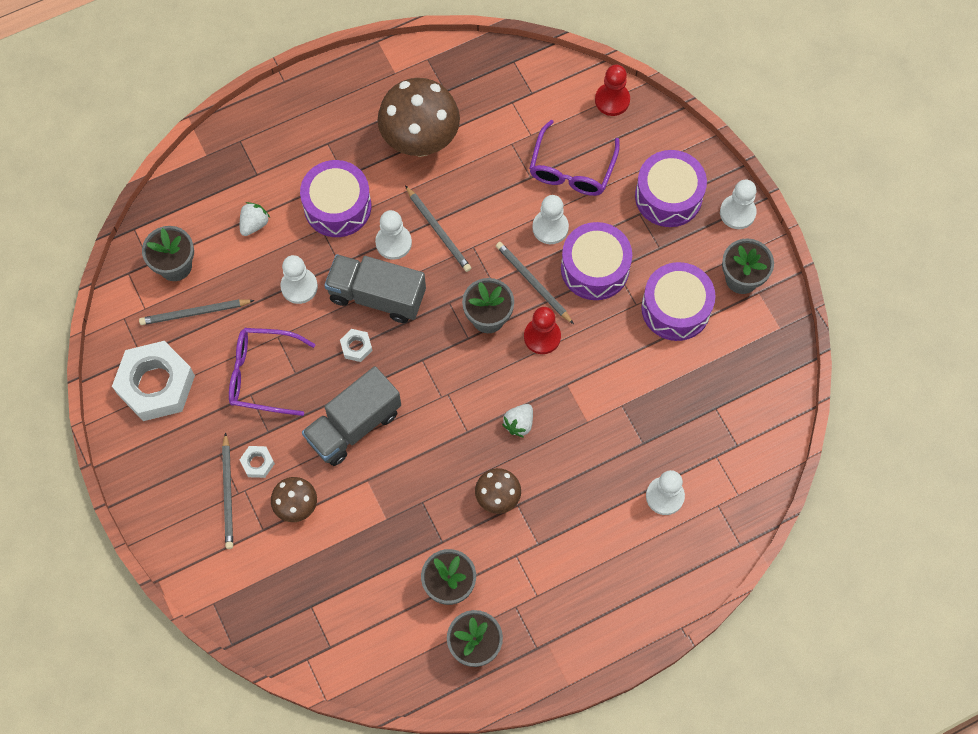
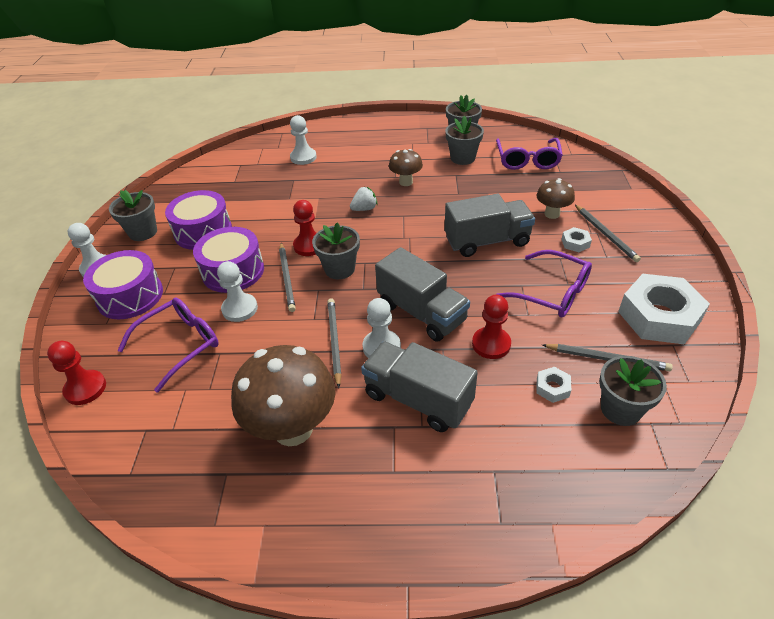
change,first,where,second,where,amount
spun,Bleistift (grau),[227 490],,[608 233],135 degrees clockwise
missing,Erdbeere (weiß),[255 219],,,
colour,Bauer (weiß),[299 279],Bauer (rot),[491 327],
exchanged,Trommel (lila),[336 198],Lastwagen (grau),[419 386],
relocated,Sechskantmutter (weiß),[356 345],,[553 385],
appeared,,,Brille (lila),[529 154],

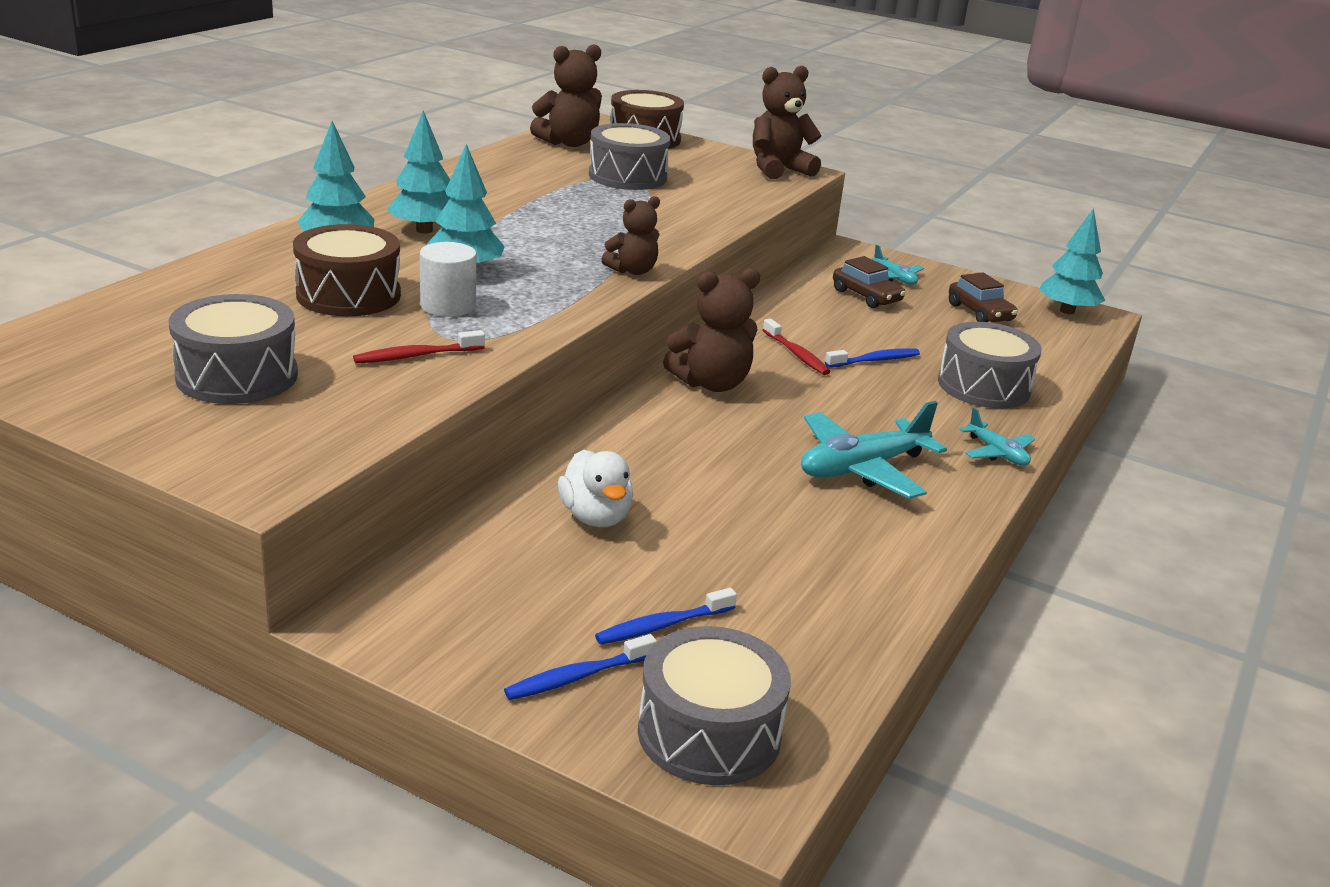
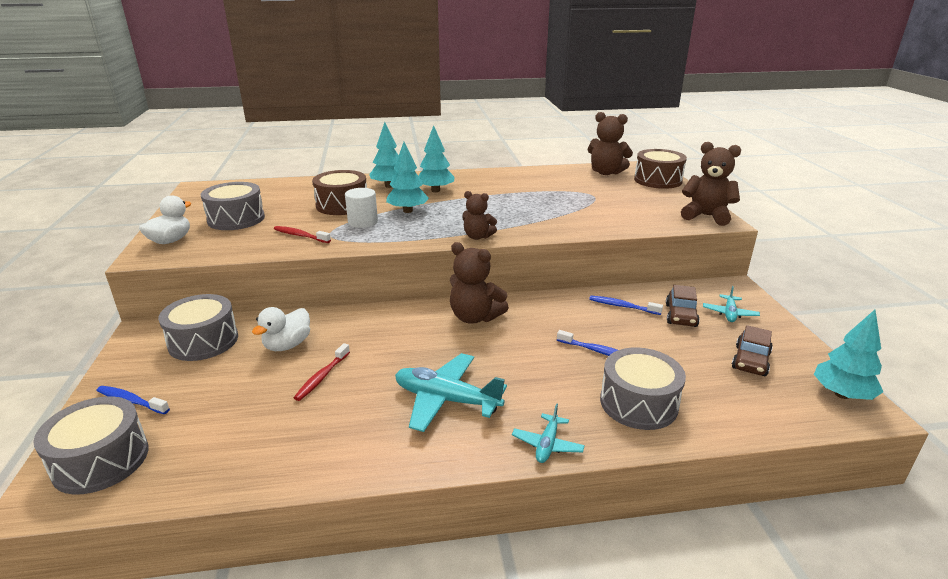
change,first,where,second,where,amount
relocated,Trommel (grau),[629 156],,[198 327],
relocated,Zahnbürste (blau),[666 616],,[626 305],
relocated,Zahnbürste (rot),[797 347],,[322 372],
appeared,,,Ente (weiß),[165 219],

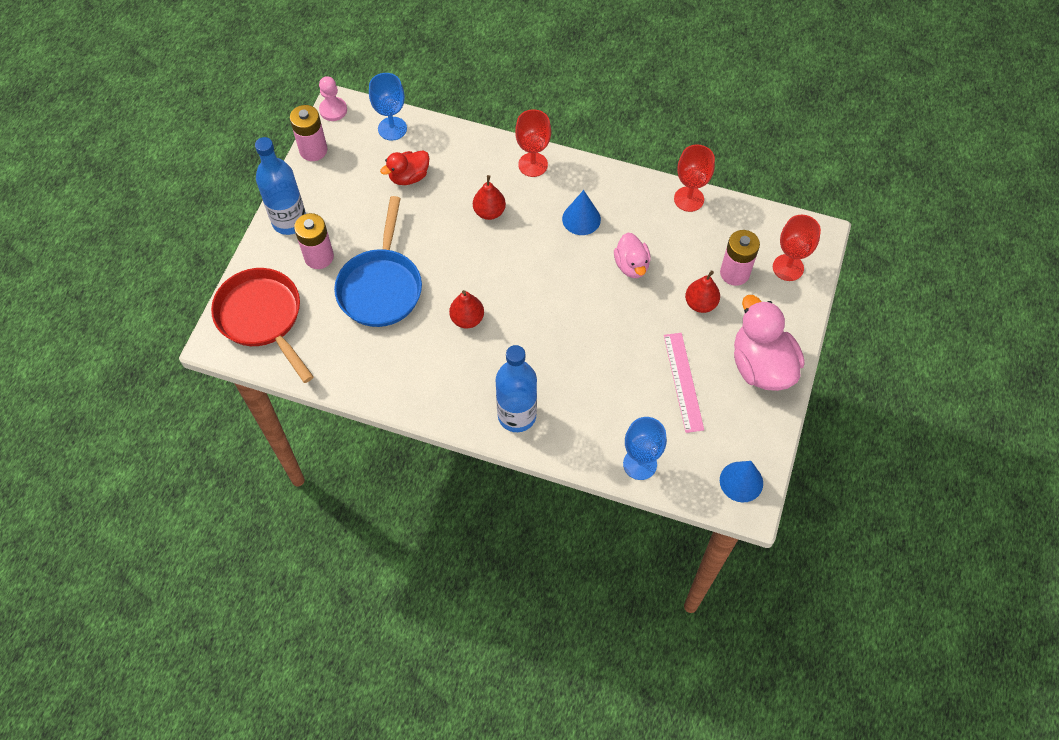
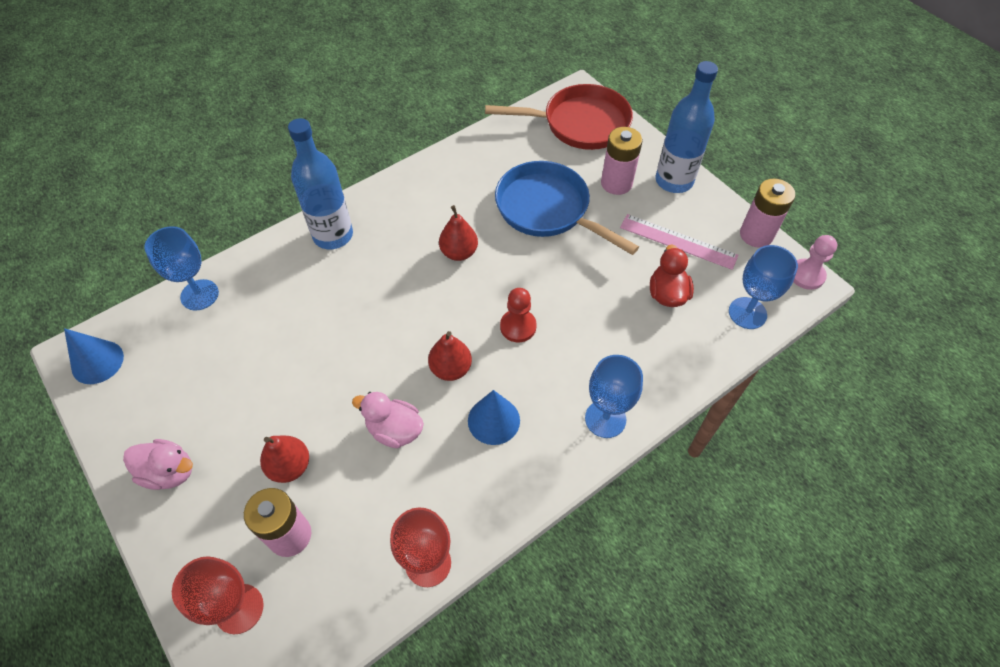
change,first,where,second,where,amount
relocated,Birne (rot),[489 197],,[450 356],
colour,Kelch (rot),[533 143],Kelch (blau),[614 396],
relocated,Lineal (rosa),[684 383],,[679 242],
size,Ente (rosa),[769 343],,[158 464],x0.58
appeared,,,Bauer (rot),[518 315],

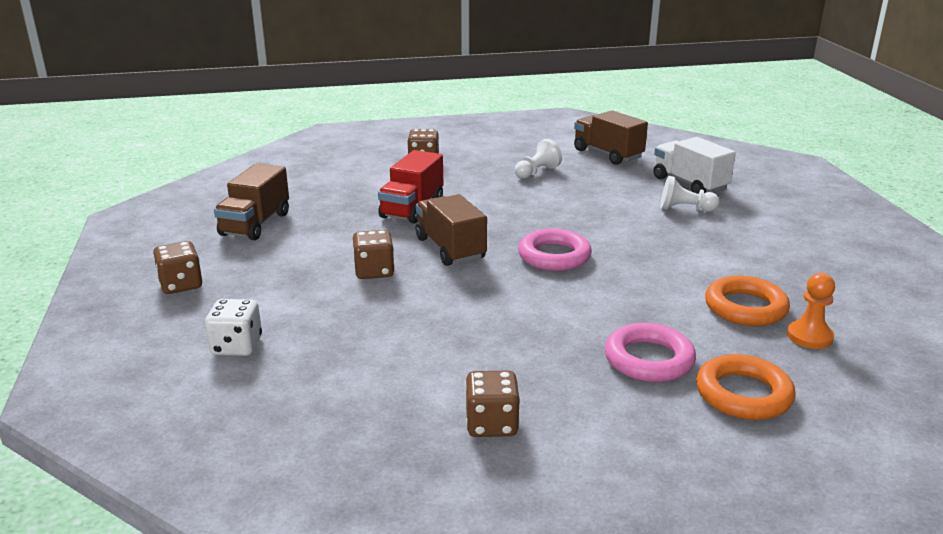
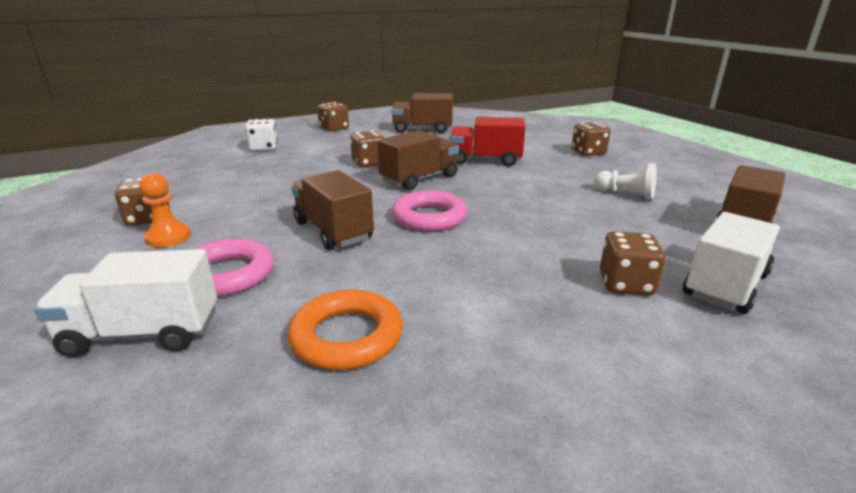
change,first,where,second,where,amount
exchanged,Bauer (weiß),[690 194],Spielwürfel (braun),[633 263],
exchanged,Ring (orange),[745 387],Lastwagen (weiß),[125 303],
relocated,Bauer (orange),[811 311],,[165 210],
appeared,,,Lastwagen (braun),[332 210],

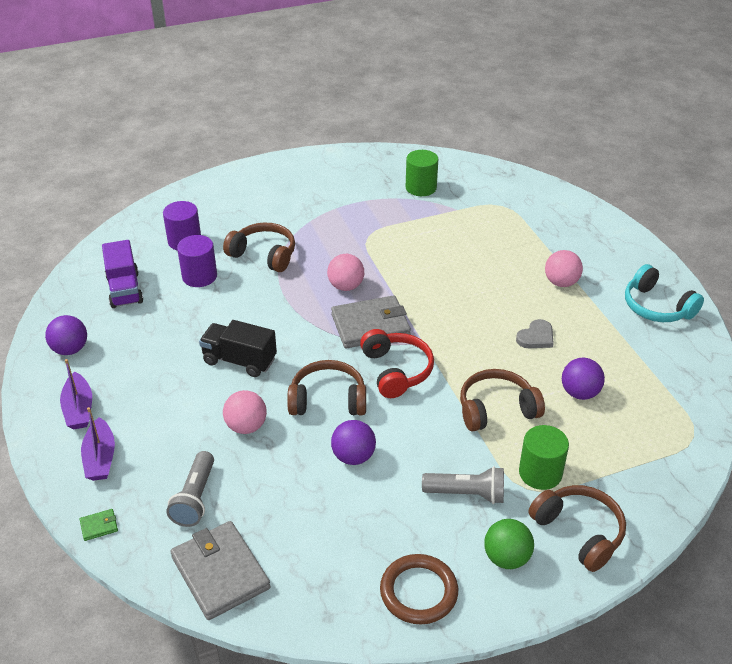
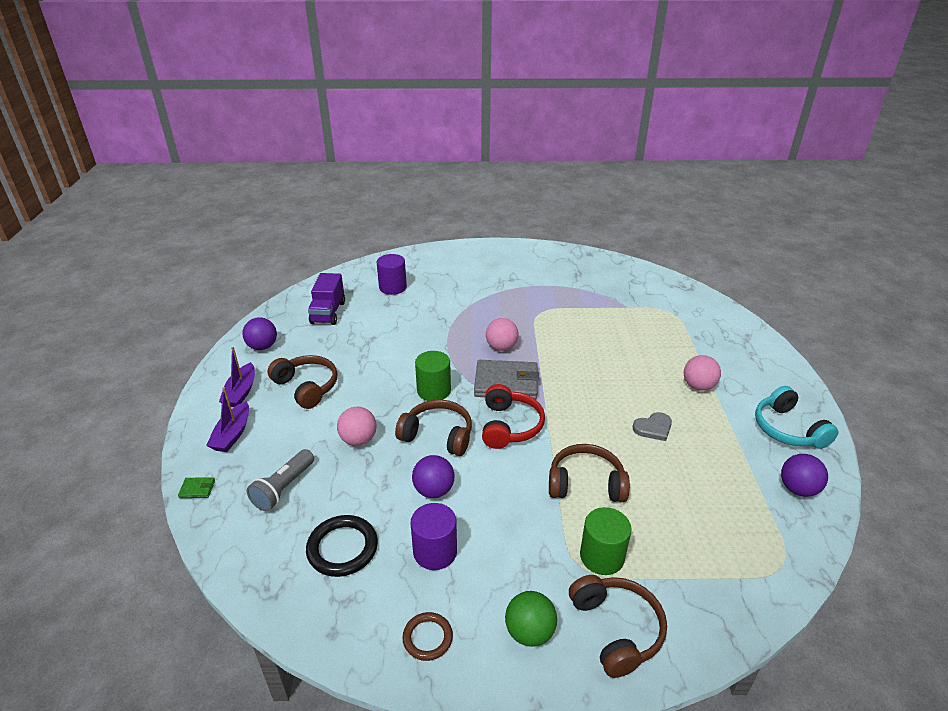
change,first,where,second,where,amount
missing,Geldbörse (grau),[220 570],,,
relocated,Vollzylinder (lila),[197 261],,[434 536],
missing,Lastwagen (schwarz),[238 348],,,
relocated,Kopfhörer (braun),[259 247],,[302 382],
size,Ring (braun),[419 589],,[427 636],x0.63
relocated,Vollzylinder (grün),[422 173],,[433 376],
missing,Taschenlampe (grau),[463 485],,,
relocated,Ball (lila),[583 379],,[804 475],
appeared,,,Ring (schwarz),[342 546],

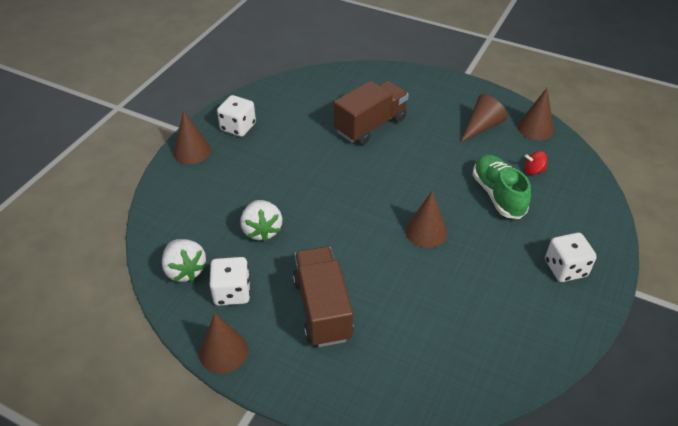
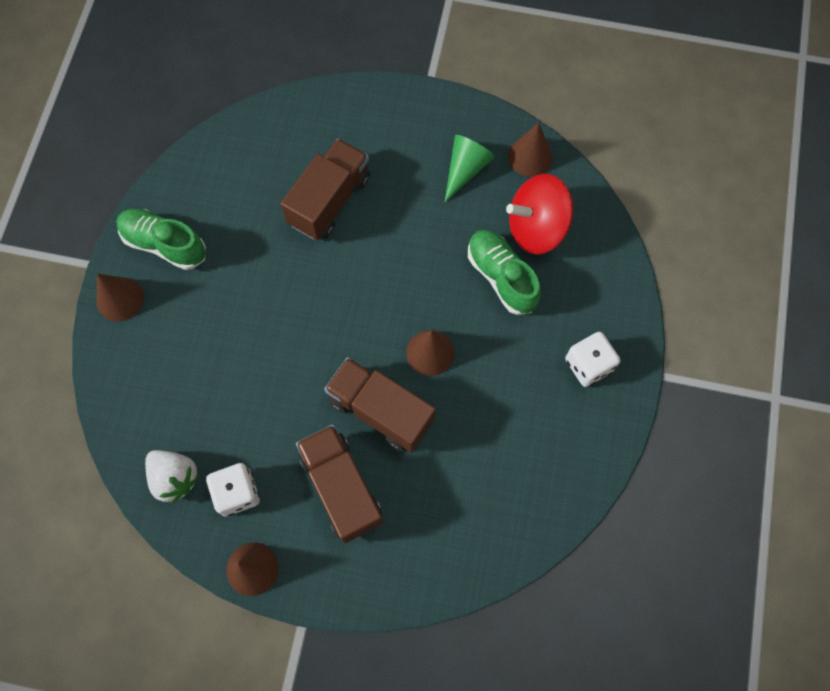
change,first,where,second,where,amount
exchanged,Spielwürfel (weiß),[236 116],Schuh (grün),[161 239],
missing,Erdbeere (weiß),[261 221],,,
colour,Kegel (braun),[484 118],Kegel (grün),[469 169],
size,Kreisel (rot),[535 163],,[539 214],x2.42
appeared,,,Lastwagen (braun),[380 404],

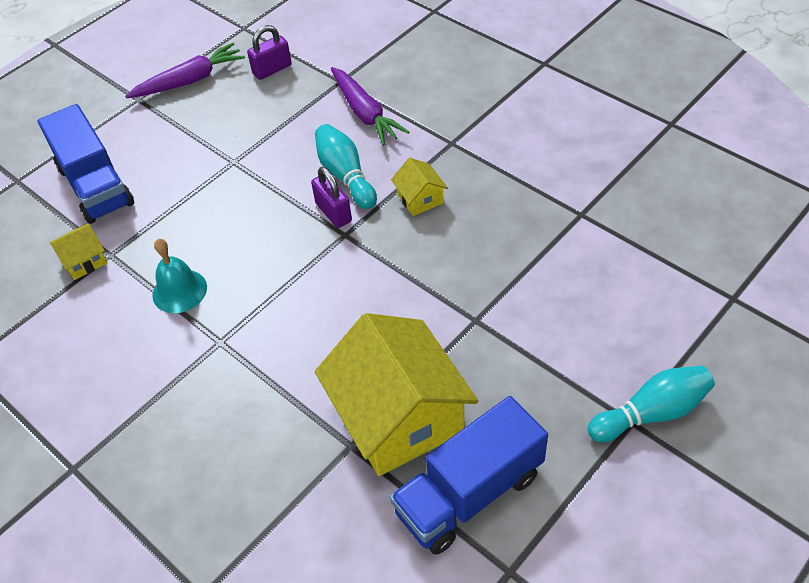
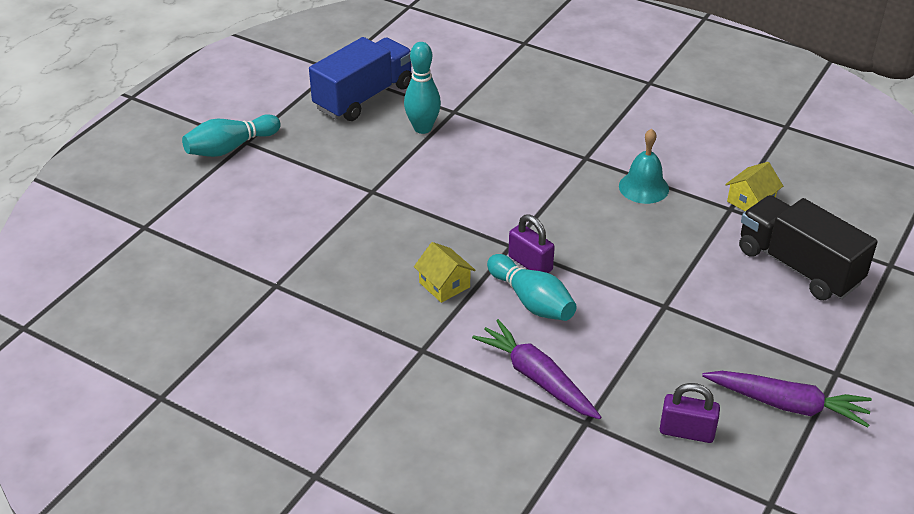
change,first,where,second,where,amount
colour,Lastwagen (blau),[85 164],Lastwagen (schwarz),[808 247],
spun,Karotte (lila),[185 70],,[787 399],120 degrees counterclockwise
spun,Vorhängeschloss (lila),[269 52],,[690 413],60 degrees clockwise
exchanged,Haus (gelb),[396 394],Bowlingkegel (türkis),[422 88],

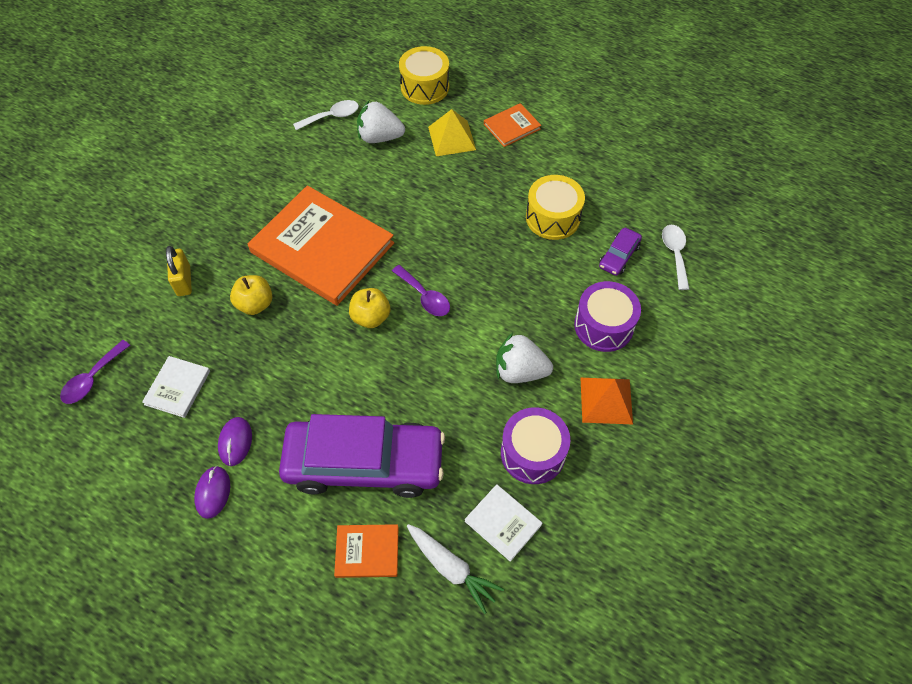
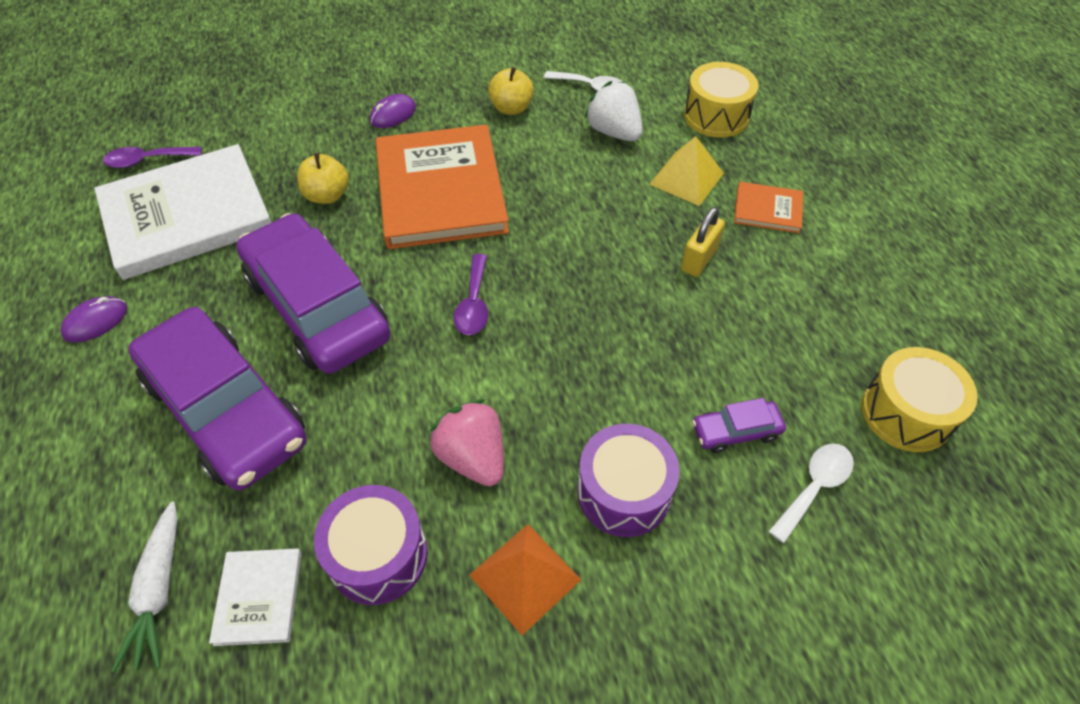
change,first,where,second,where,amount
size,Buch (weiß),[176 387],,[183 212],x2.26
relocated,Vorhängeschloss (gelb),[179 271],,[703 242],
relocated,Computermaus (lila),[235 441],,[393 111],
missing,Buch (orange),[366 551],,,
relocated,Apfel (gelb),[369 308],,[511 90],
colour,Erdbeere (weiß),[524 358],Erdbeere (rosa),[466 442],
relocated,Trommel (gelb),[555 207],,[919 399],
appeared,,,Auto (lila),[313 293],

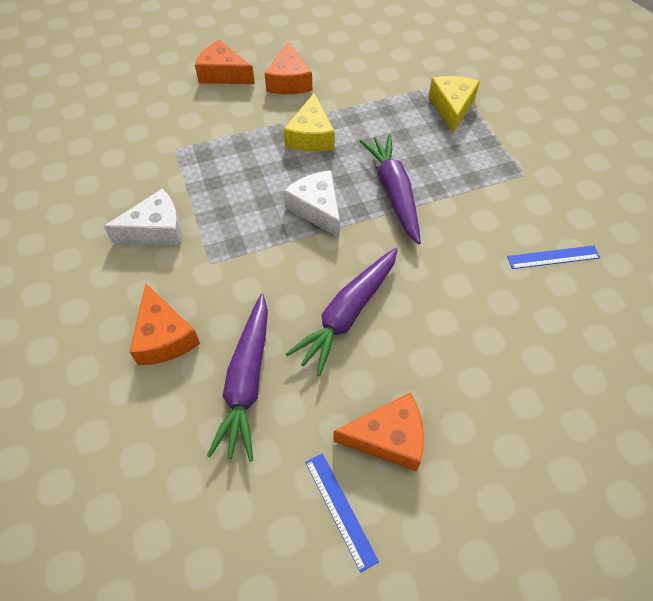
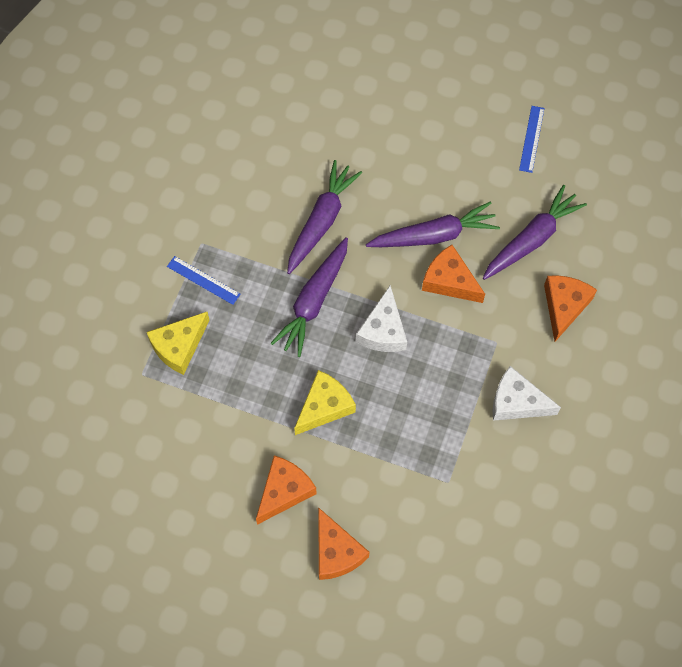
change,first,where,second,where,amount
relocated,Käse (orange),[378 431],,[453 274],
relocated,Lineal (blau),[553 257],,[204 280],
appeared,,,Karotte (lila),[324 217],

